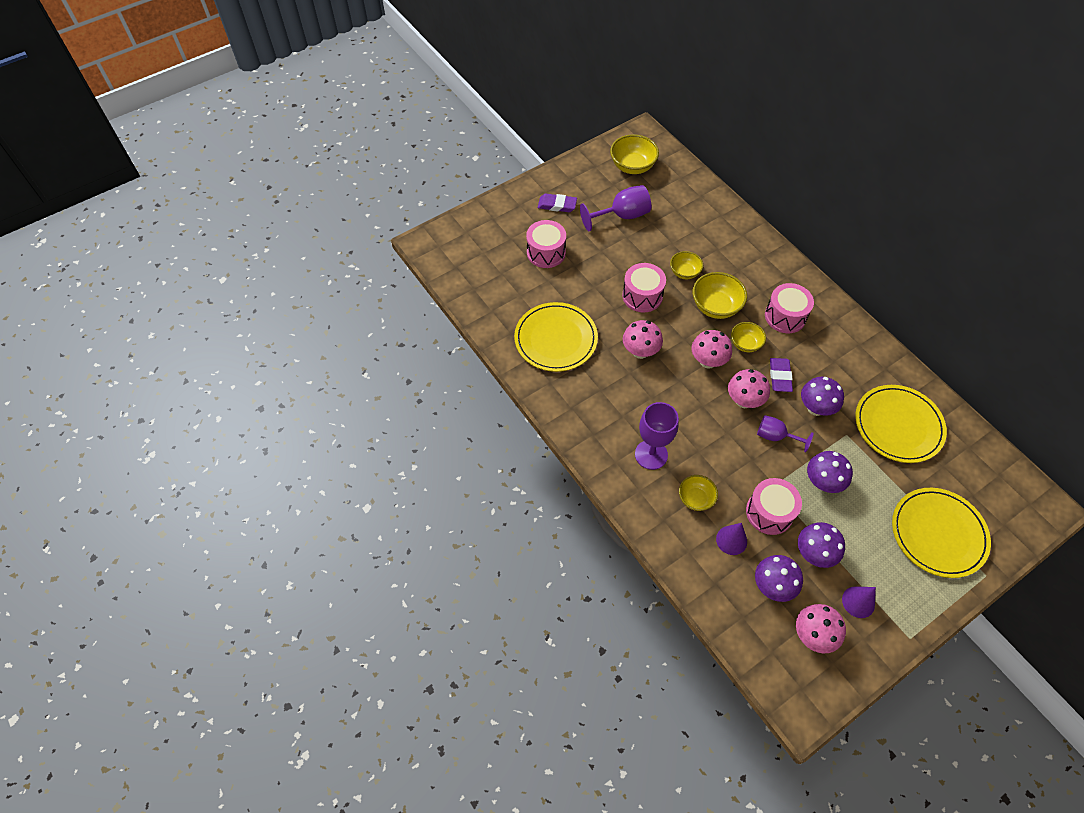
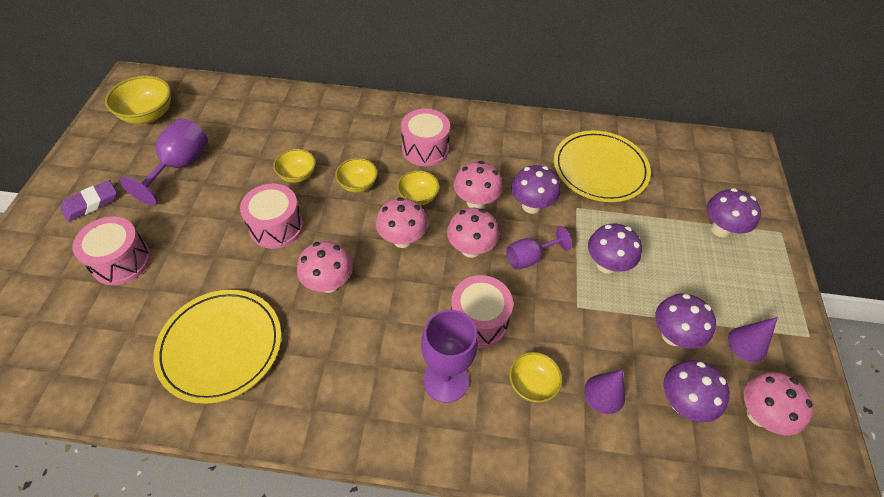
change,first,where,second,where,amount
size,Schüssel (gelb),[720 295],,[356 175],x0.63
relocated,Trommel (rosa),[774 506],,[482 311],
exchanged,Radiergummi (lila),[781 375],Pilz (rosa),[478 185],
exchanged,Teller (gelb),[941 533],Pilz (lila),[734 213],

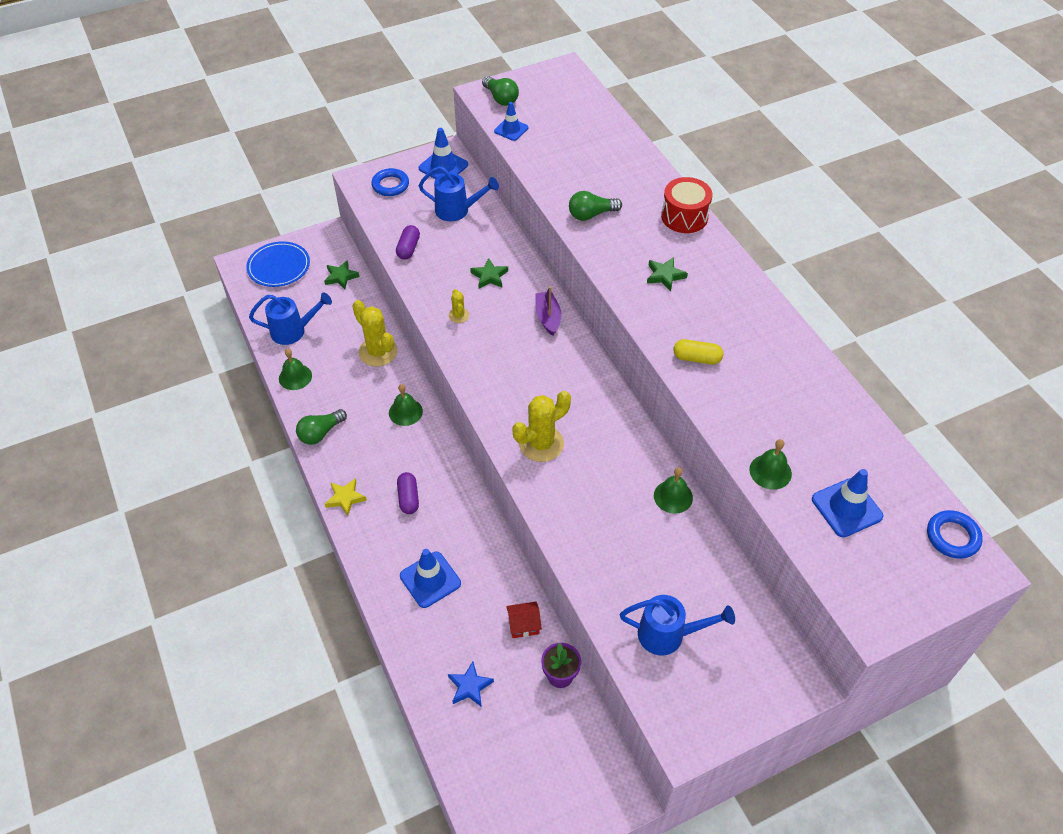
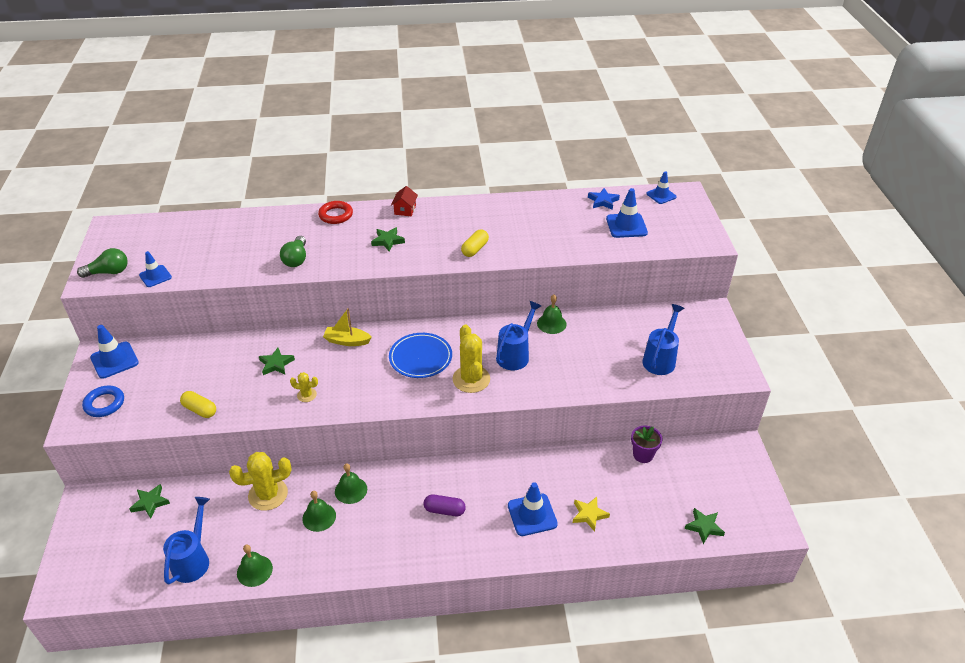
change,first,where,second,where,amount
relocated,Teller (blau),[278 264],,[420 355],
missing,Glühbirne (grün),[321 427],,,
relocated,Stern (gelb),[346 497],,[591 514],
colour,Kapsel (lila),[408 242],Kapsel (gelb),[198 404],
relocated,Gießkanne (blau),[459 193],,[518 335],
relocated,Stern (blau),[471 684],,[604 199],
relocated,Haus (rot),[524 620],,[404 201],
colour,Boot (lila),[548 311],Boot (gelb),[347 327],
exchanged,Trommel (rot),[686 205],Ring (rot),[335 212],
relocated,Glocke (grün),[770 464],,[319 511],
exchanged,Ring (blau),[955 534],Leitkegel (blau),[662 187],
appeared,,,Stern (grün),[705 526],

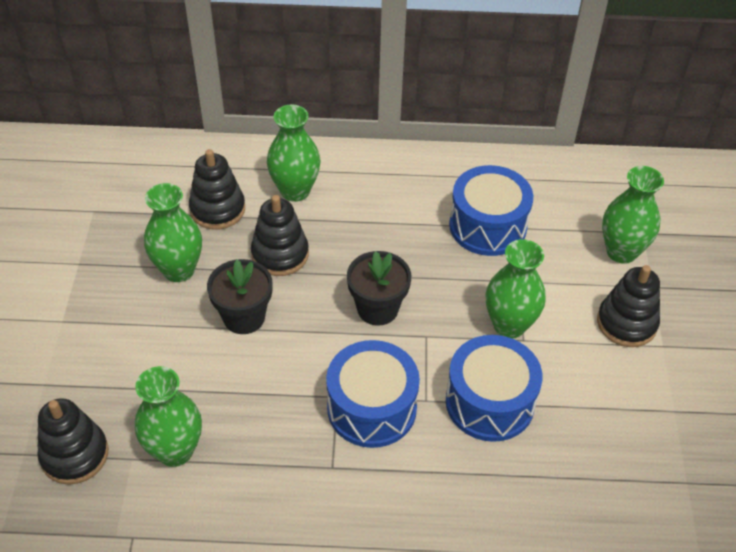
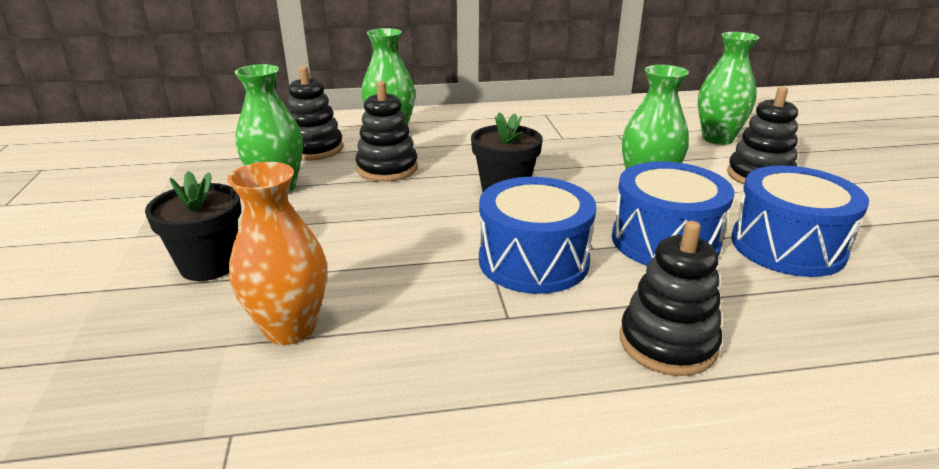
change,first,where,second,where,amount
relocated,Stapelspielzeug (schwarz),[72 441],,[671 298],
colour,Vase (grün),[168 416],Vase (orange),[277 253],
relocated,Blumentopf (schwarz),[240 296],,[193 226],
relocated,Trommel (blau),[491 210],,[800 221],

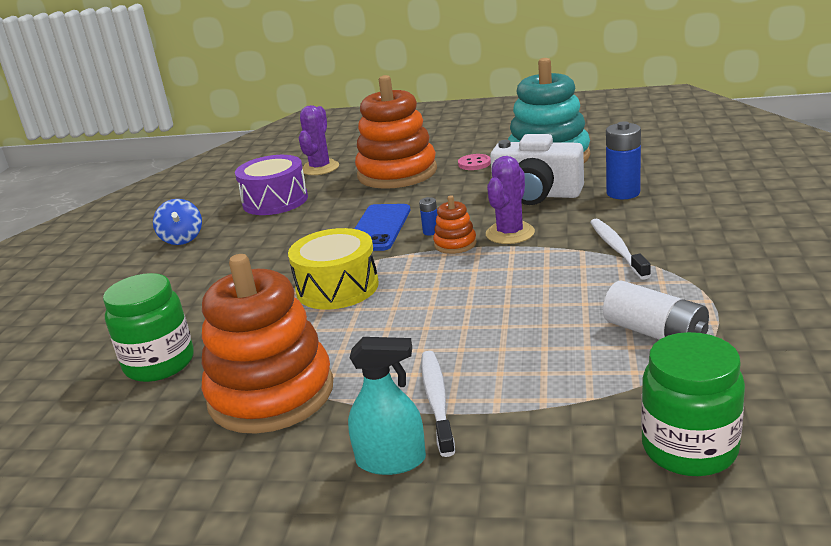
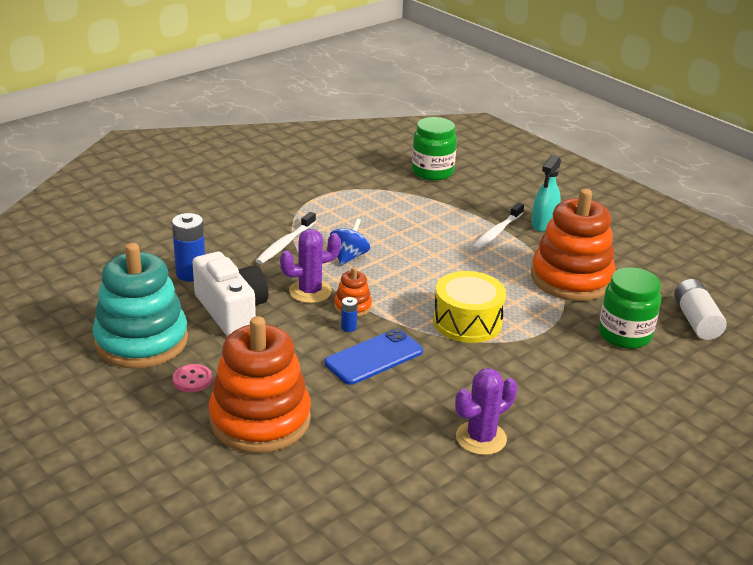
change,first,where,second,where,amount
relocated,Kreisel (blau),[177 222],,[350 241],
missing,Trommel (lila),[271 185],,,
relocated,Kaktus (lila),[319 140],,[486 411],
spun,Sprühflasche (türkis),[387 406],,[546 193],105 degrees counterclockwise
relocated,Batterie (weiß),[656 310],,[700 309],

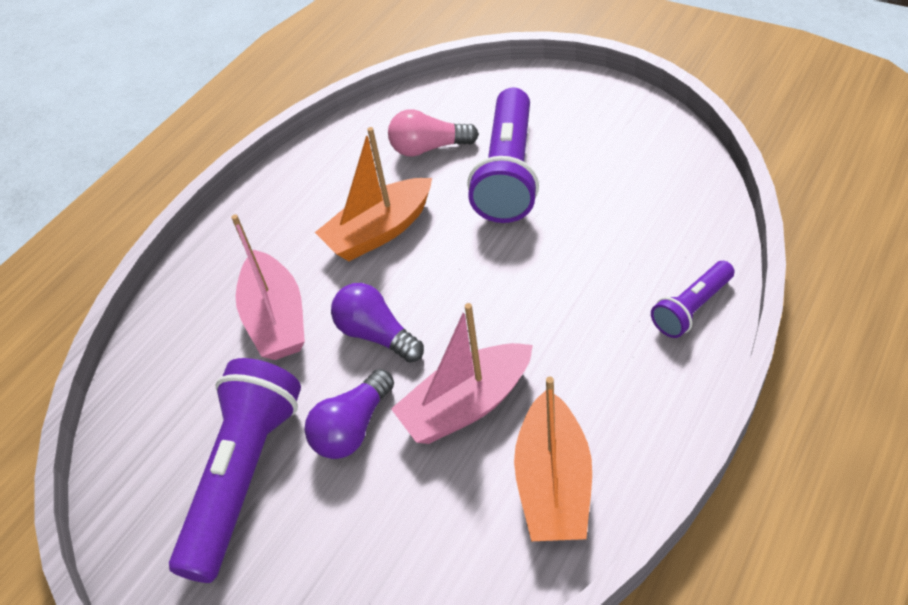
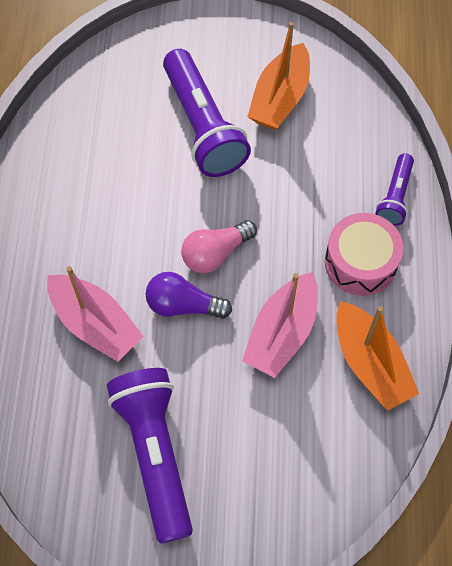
change,first,where,second,where,amount
missing,Glühbirne (lila),[349 414],,,
relocated,Boot (orange),[373 194],,[278 76],
relocated,Glühbirne (rosa),[433 133],,[219 246],
appeared,,,Trommel (rosa),[364 254],

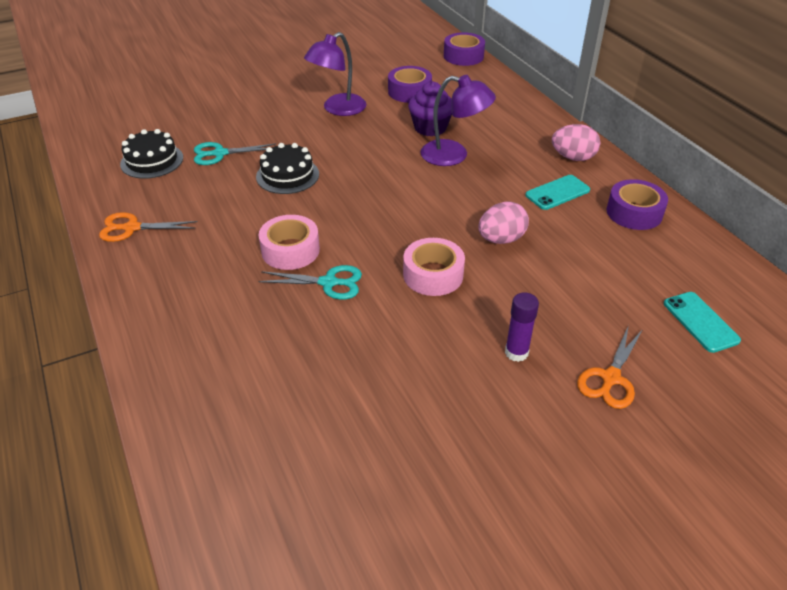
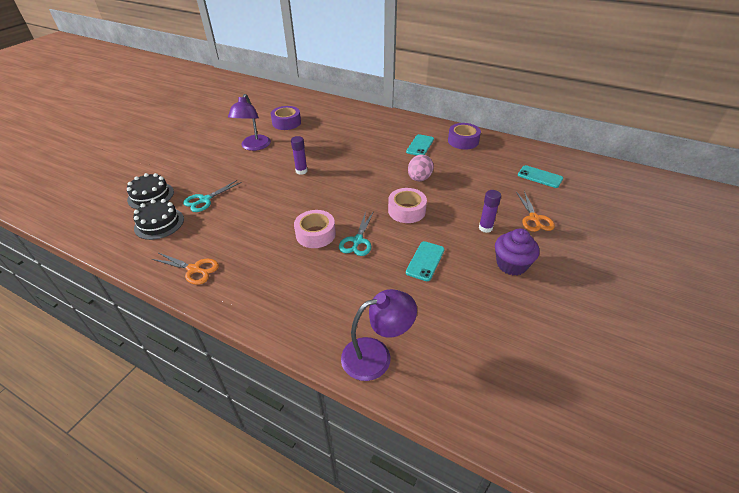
change,first,where,second,where,amount
spun,Schere (orange),[148 227],,[185 269],120 degrees counterclockwise
relocated,Kuchen (schwarz),[287 168],,[150 191],
spun,Schere (türkis),[310 282],,[356 233],135 degrees clockwise
relocated,Muffin (lila),[430 109],,[517 252],
relocated,Lampe (lila),[458 120],,[379 335],
missing,Klebeband (lila),[464 49],,,
missing,Ei (rosa),[576 142],,,
appeared,,,Klebestift (lila),[299 155],
appeared,,,Handy (türkis),[425 261],

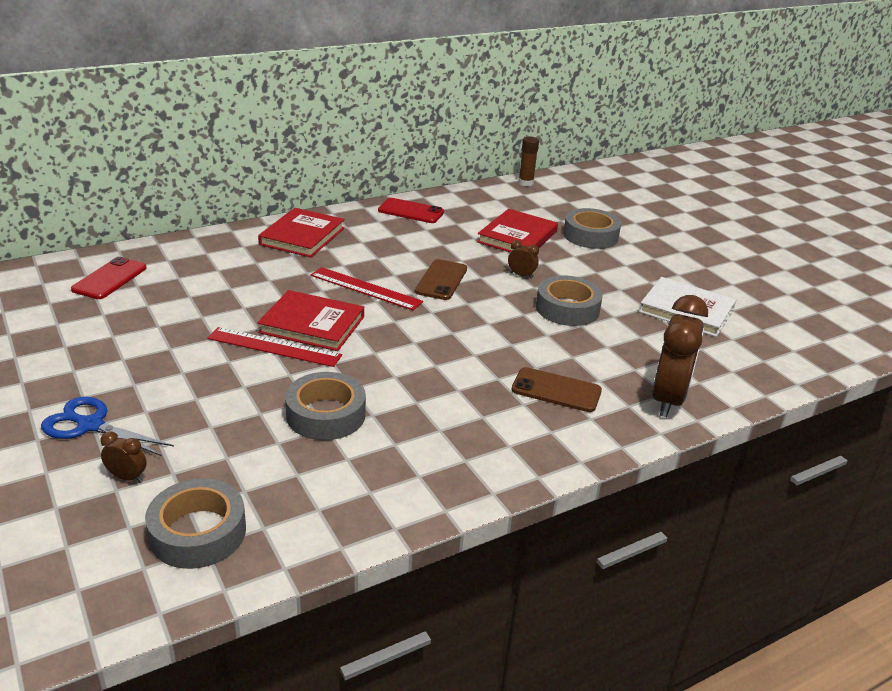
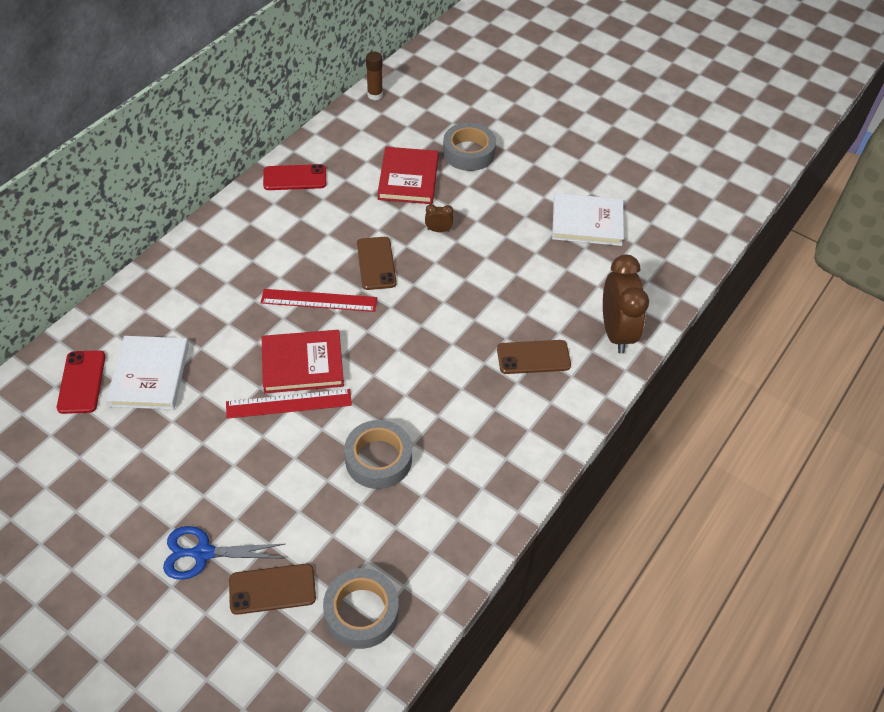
change,first,where,second,where,amount
exchanged,Wecker (braun),[123 456],Handy (braun),[272 589],
missing,Buch (rot),[301 233],,,
missing,Klebeband (grau),[569 300],,,
appeared,,,Buch (weiß),[147 373],

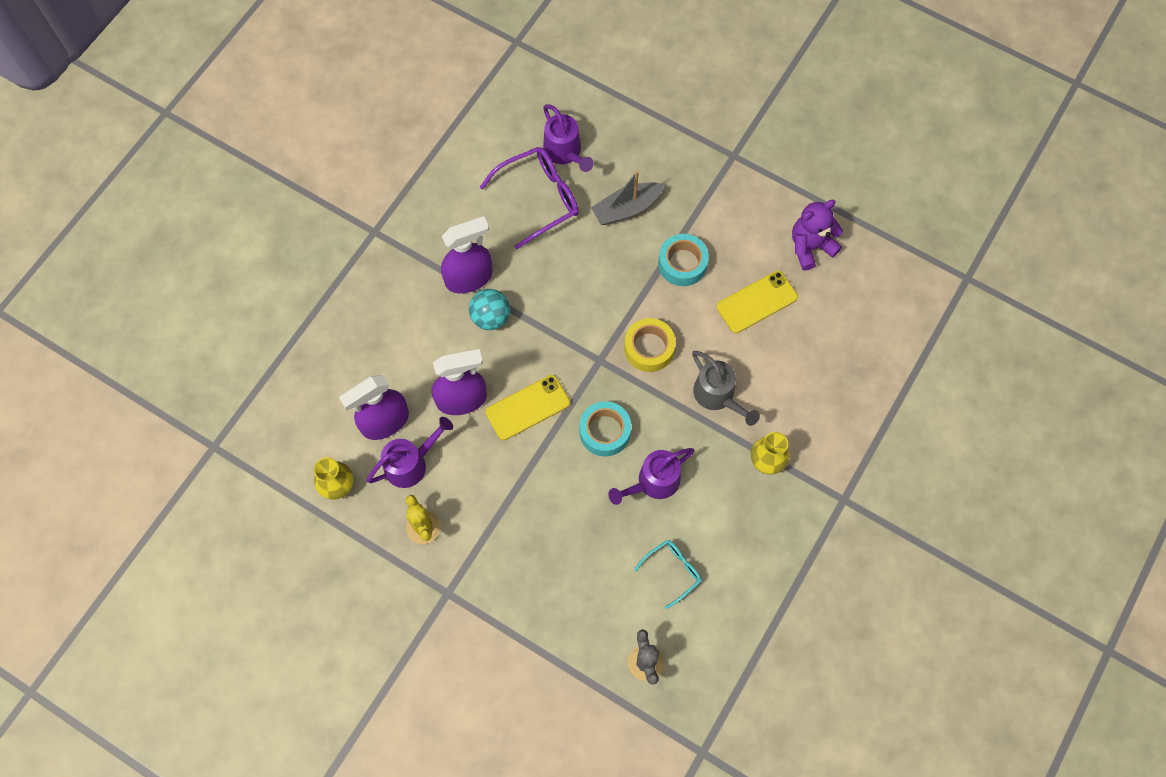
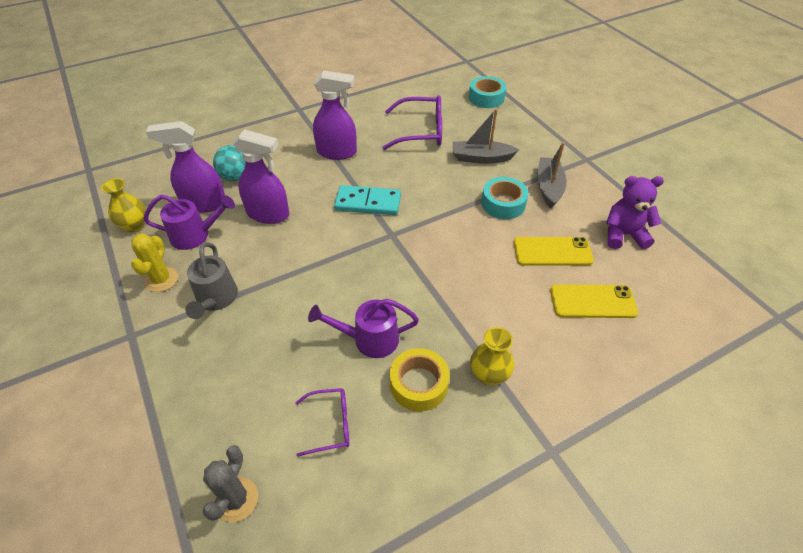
change,first,where,second,where,amount
relocated,Ball (türkis),[489 309],,[229 163],
relocated,Handy (gelb),[527 407],,[594 301],
missing,Gießkanne (lila),[568 138],,,
relocated,Klebeband (türkis),[605 429],,[487 92],
relocated,Klebeband (gelb),[650 345],,[419 380],
colour,Brille (türkis),[667 574],Brille (lila),[322 422],
relocated,Gießkanne (grau),[726 388],,[211 280],
appeared,,,Dominostein (türkis),[367 200],
appeared,,,Boot (grau),[552 175],

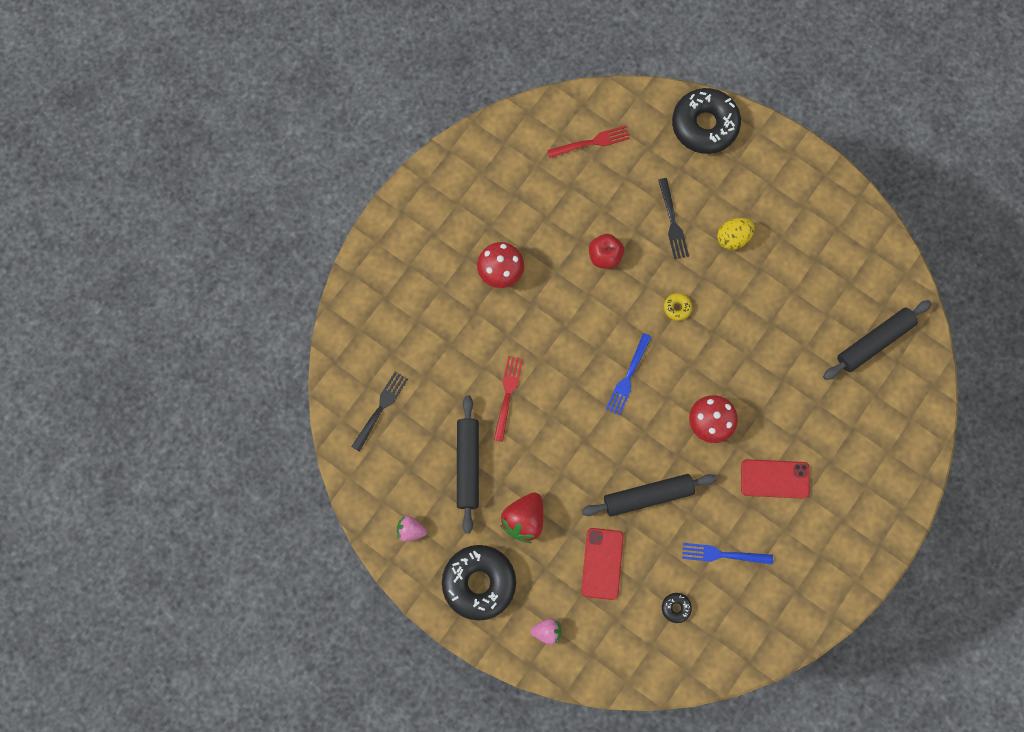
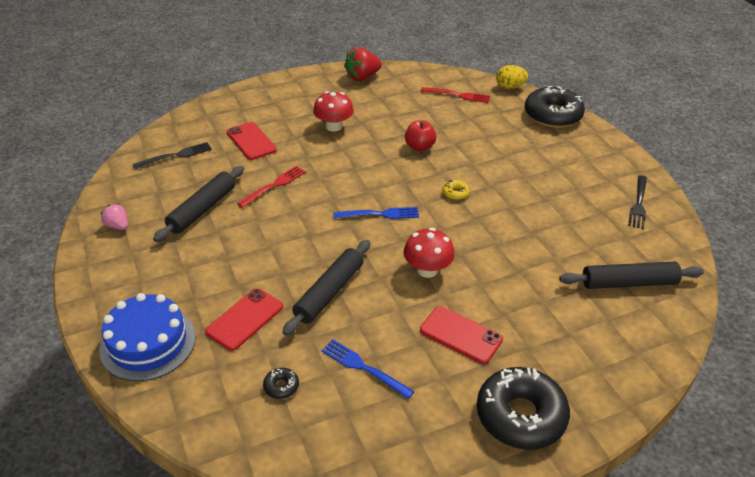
change,first,where,second,where,amount
relocated,Donut (schwarz),[479 583],,[523 408],
relocated,Erdbeere (rot),[521 517],,[363 64],
exchanged,Erdbeere (rosa),[545 631],Kuchen (blau),[147 337],
spun,Nudelholz (schwarz),[649 495],,[326 288],75 degrees counterclockwise
spun,Gabel (blau),[629 374],,[376 213],150 degrees counterclockwise
relocated,Gabel (schwarz),[673 218],,[637 202],
relocated,Ei (gelb),[736 234],,[512 77],
appeared,,,Handy (rot),[252 141],

